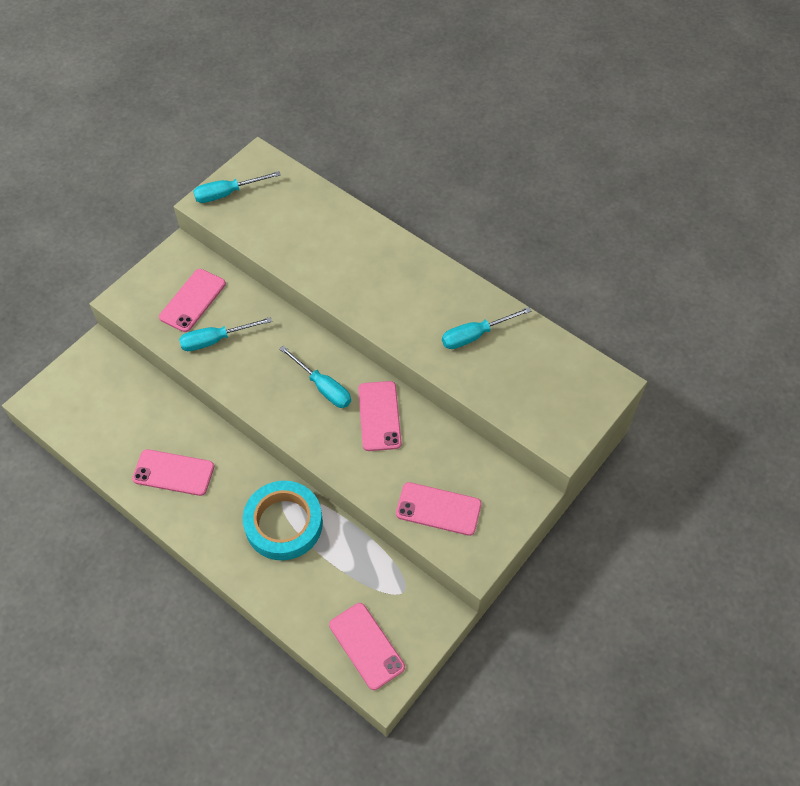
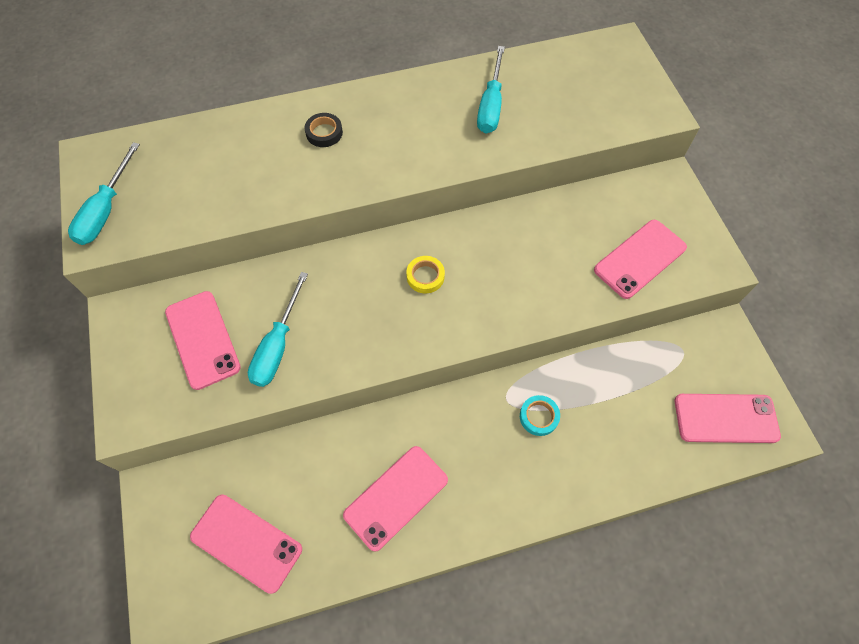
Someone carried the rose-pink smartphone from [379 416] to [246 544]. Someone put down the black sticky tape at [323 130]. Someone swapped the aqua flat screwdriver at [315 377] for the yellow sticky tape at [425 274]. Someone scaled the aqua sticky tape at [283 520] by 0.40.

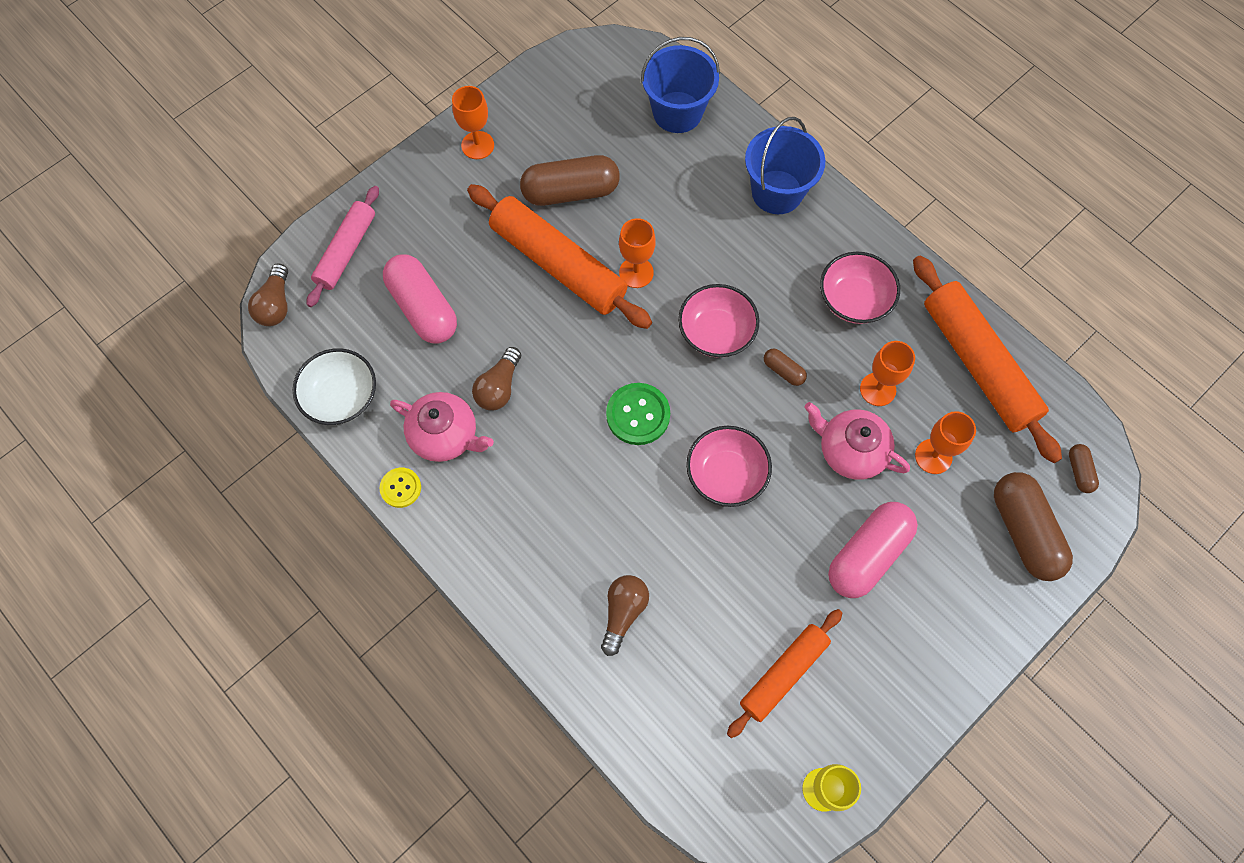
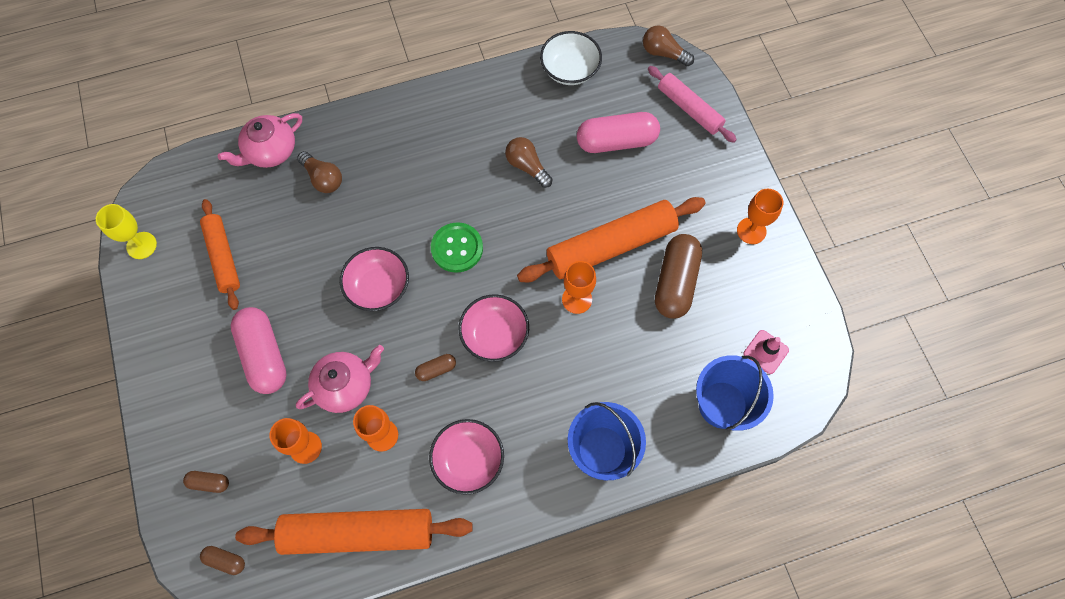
Someone scaled the dark brown pill at [1033 526] by 0.46. Someone carried the rose-pink china teapot from [442 427] to [260 140]. Someone put down the rose-pink road cone at [766 352]. Someone took away the yellow shirt button at [400 488].

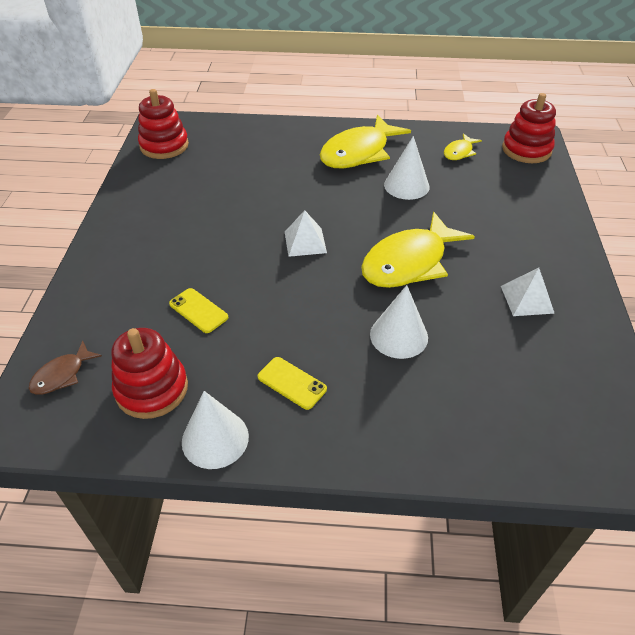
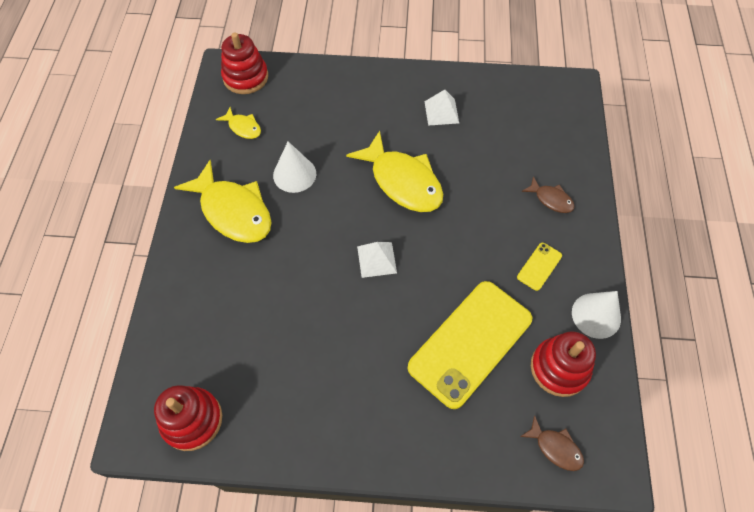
Someone scaled the yellow smartphone at [198 310] by 2.41. Someone put down the dark brown toy fish at [548 194]. Someone took away the pure white cone at [399 322].

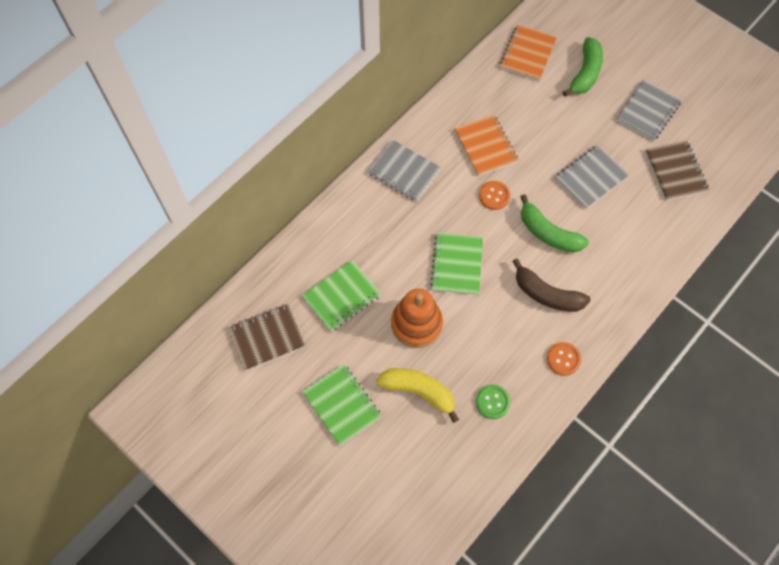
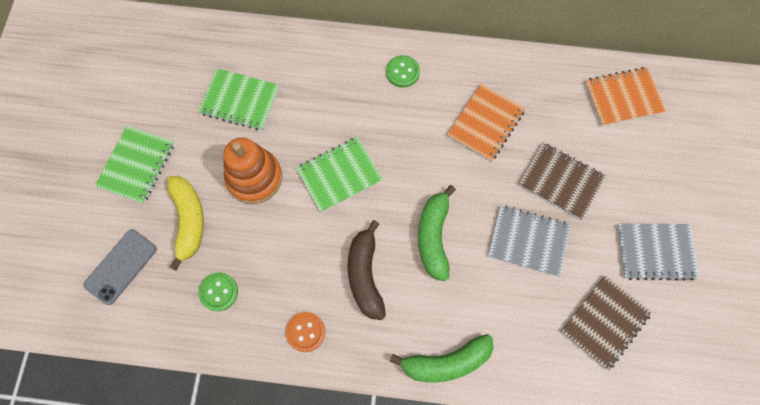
Someone put down the gray smartphone at [120 267]. Someone swapped the gray exercise book at [404 170] for the emerald shirt button at [403 71]. Someone carried the emerald banana from [583 67] to [442 358]. Someone carried the dark brown exercise book from [267 337] to [562 181]. Someone took away the orange shirt button at [494 195].

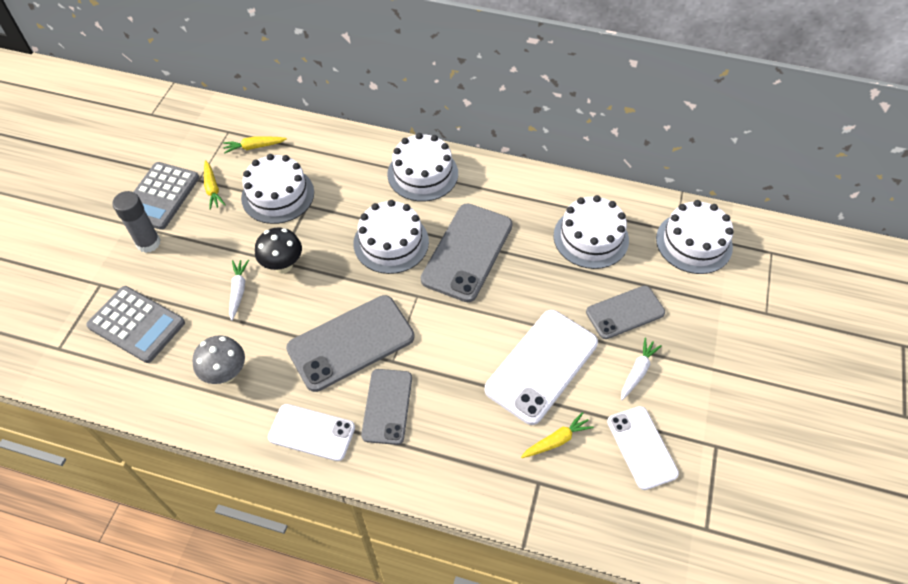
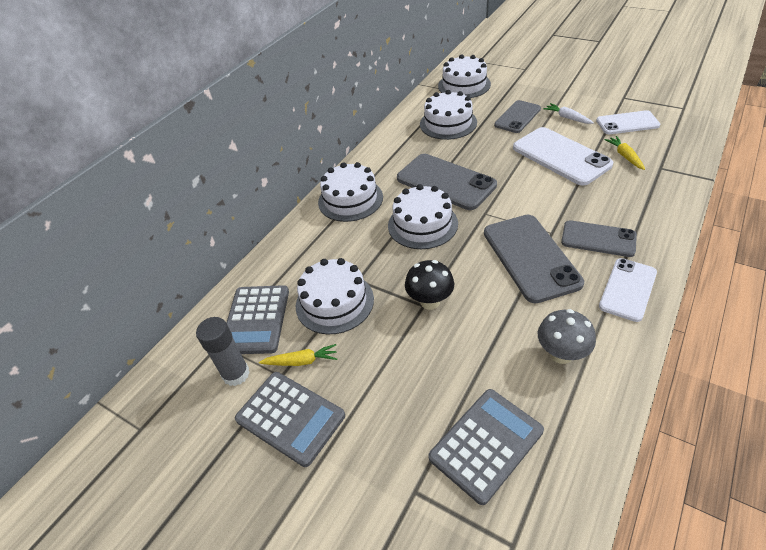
Someone carried the gray glue stick from [136 222] to [223 351]. Someone swapped the yellow carrot at [255 145] for the gray calculator at [257 319]. Someone rotated the gray smartphone at [625 312] by 45 degrees clockwise. Someone took away the pure white carrot at [239 290].

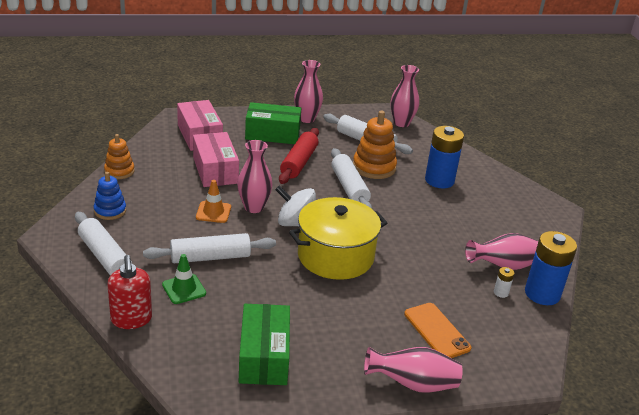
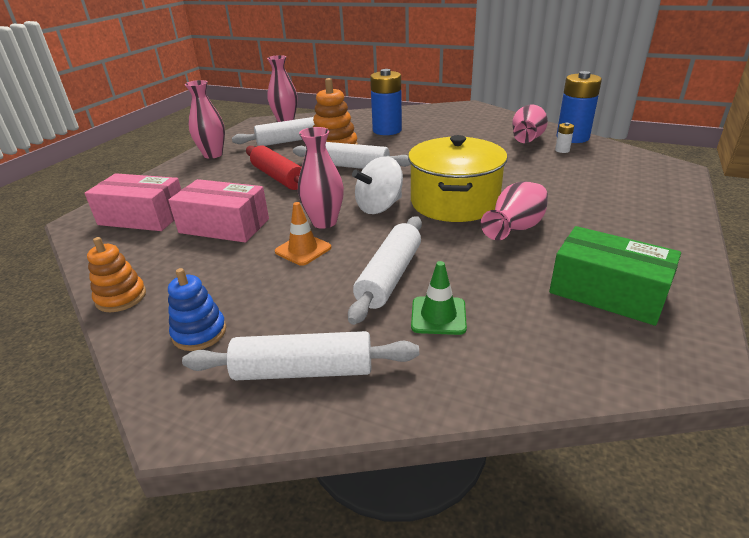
Someone carried the rose-pink vase from [413 370] to [514 211]. Someone took away the scarlet pump bottle at [129 292]. Someone took away the emerald box at [273 123]. Someone took away the orange smartphone at [437 330].

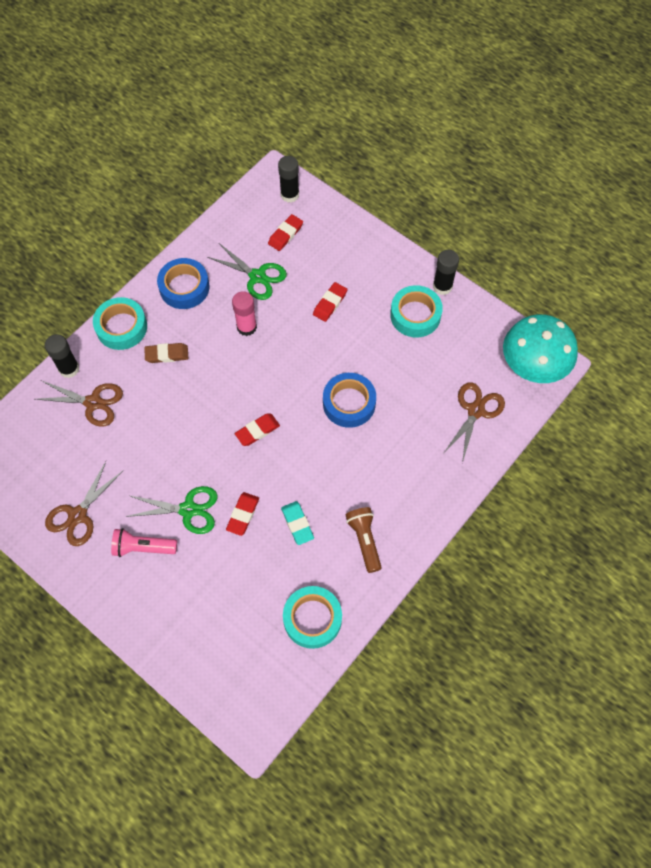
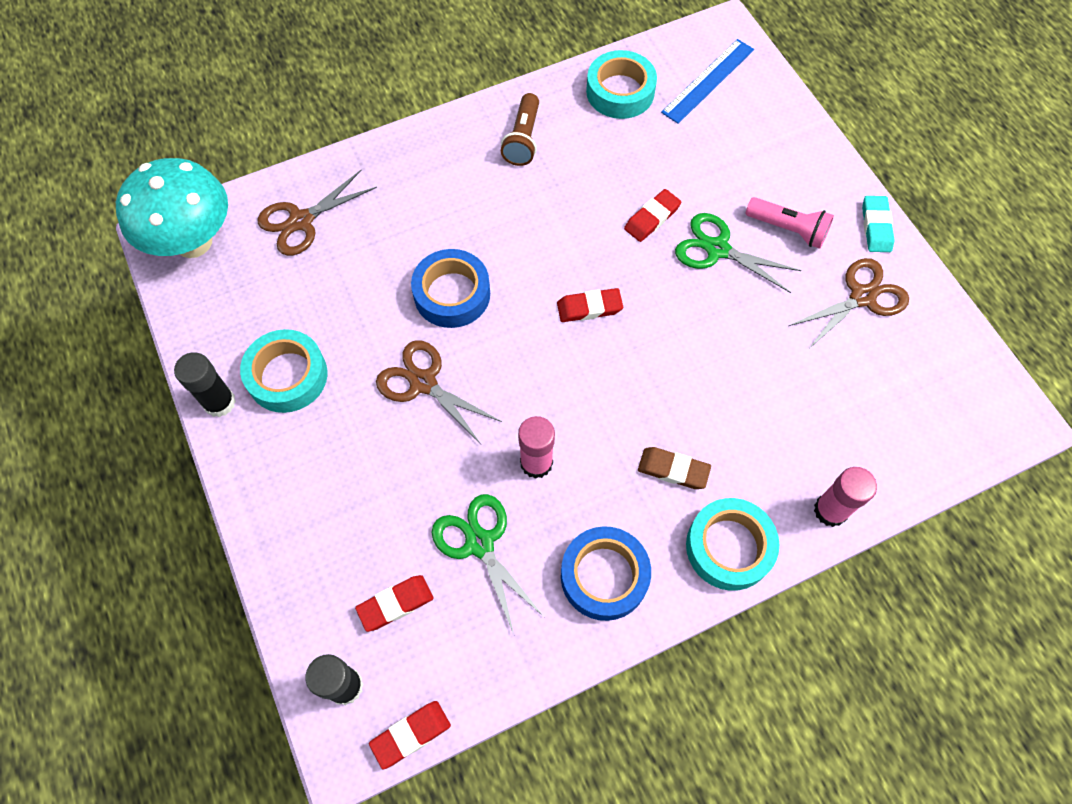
Someone carried the scarlet pencil eraser from [330 302] to [410 735]. Someone carried the dark brown scissors from [79 404] to [439 392]. Someone put down the royal blue measuring stick at [707 81]. Someone repainted the black glue stick at [62 356], which became the rose-pink glue stick at [845 497]. Someone carried the aqua pencil eraser from [297 523] to [878 224].

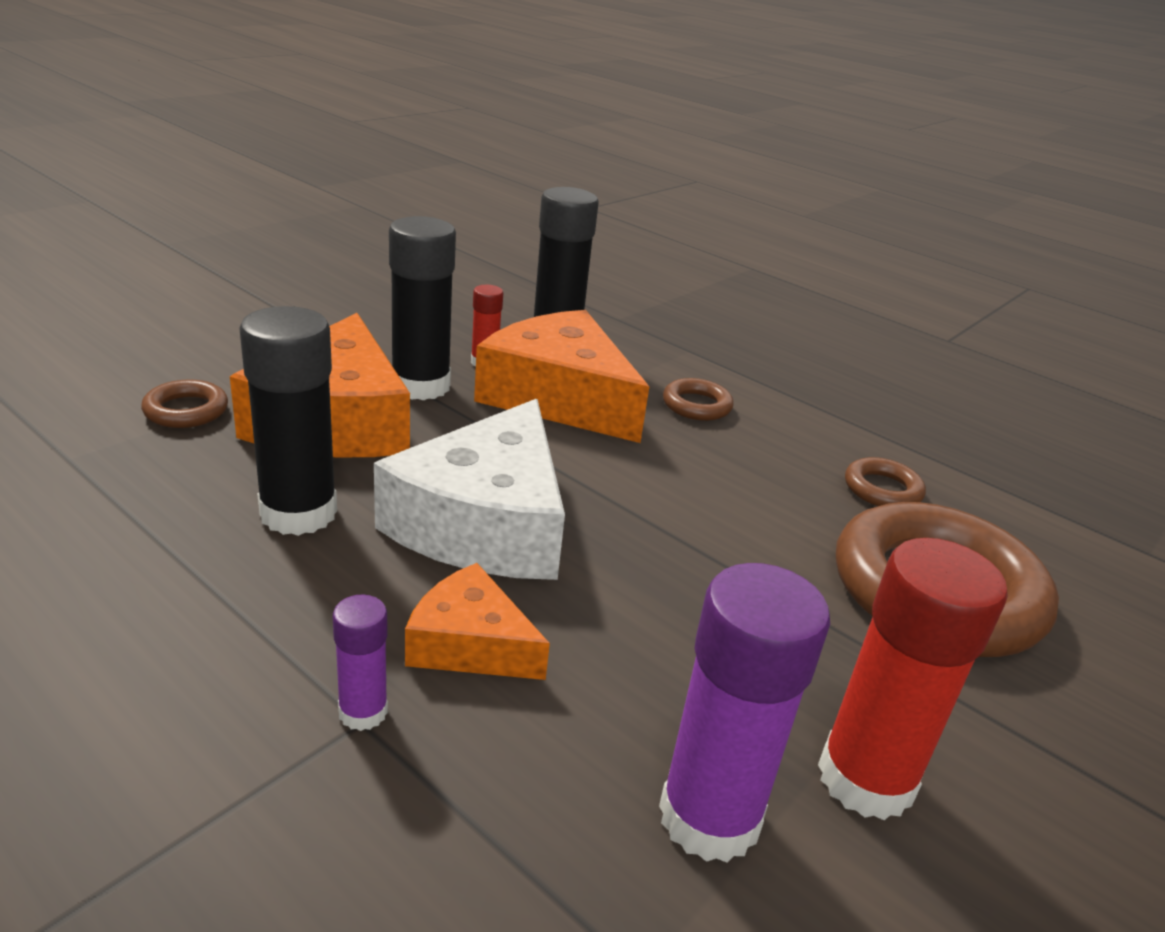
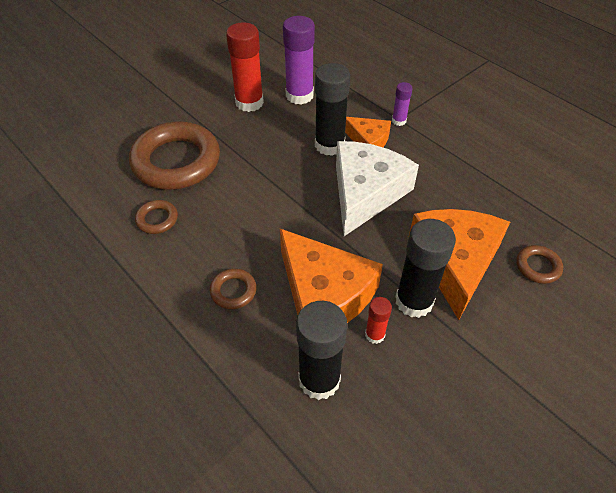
Someone carried the black glue stick from [288 421] to [332 109].

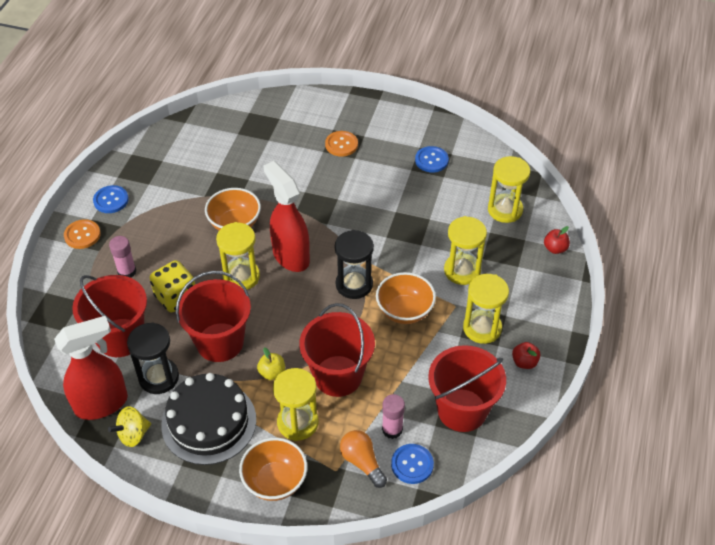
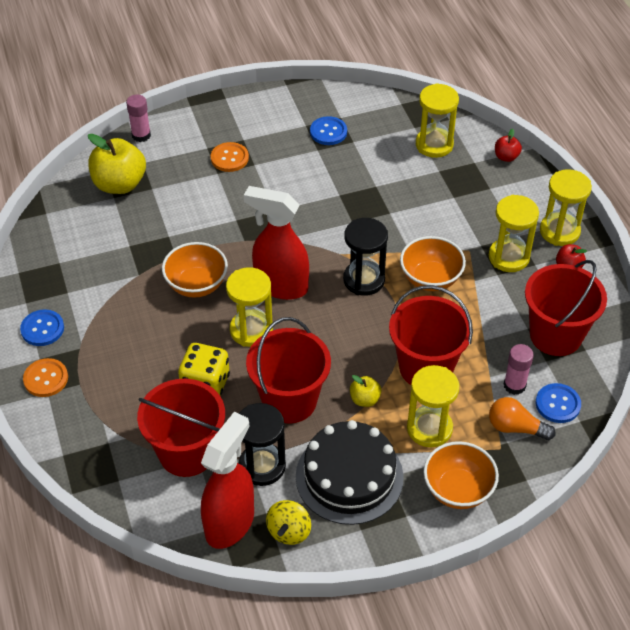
Someone put down the yellow apple fruit at [117 164]. Someone carried the rose-pink glue stick from [122 257] to [138 118]. Someone carried the yellow sand timer from [465 250] to [566 207].

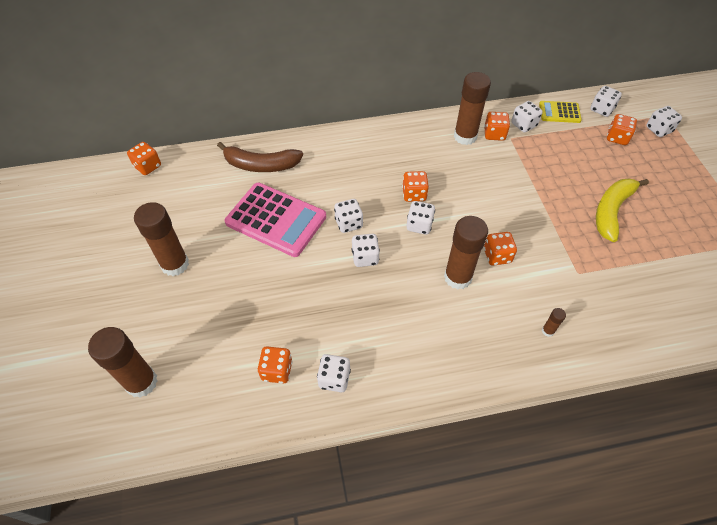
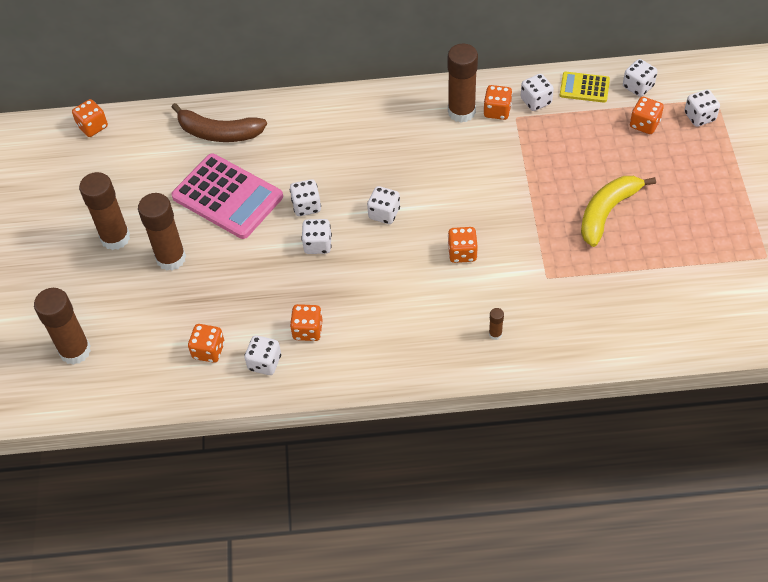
Someone carried the dark brown glue stick from [466 252] to [162 232]. Someone carried the orange game die from [415 186] to [306 322].

